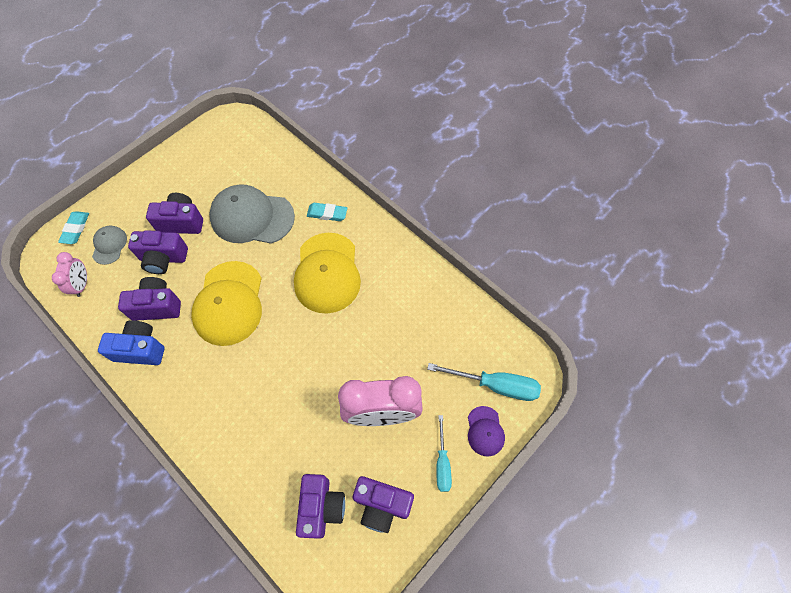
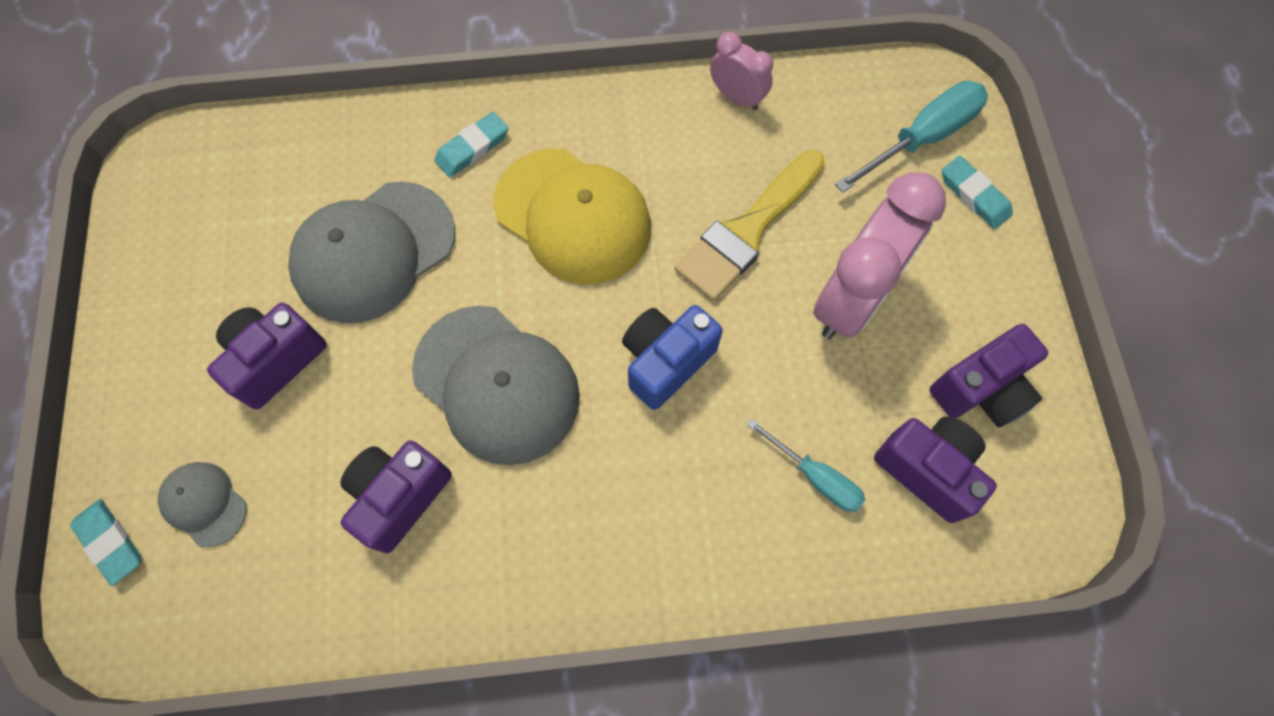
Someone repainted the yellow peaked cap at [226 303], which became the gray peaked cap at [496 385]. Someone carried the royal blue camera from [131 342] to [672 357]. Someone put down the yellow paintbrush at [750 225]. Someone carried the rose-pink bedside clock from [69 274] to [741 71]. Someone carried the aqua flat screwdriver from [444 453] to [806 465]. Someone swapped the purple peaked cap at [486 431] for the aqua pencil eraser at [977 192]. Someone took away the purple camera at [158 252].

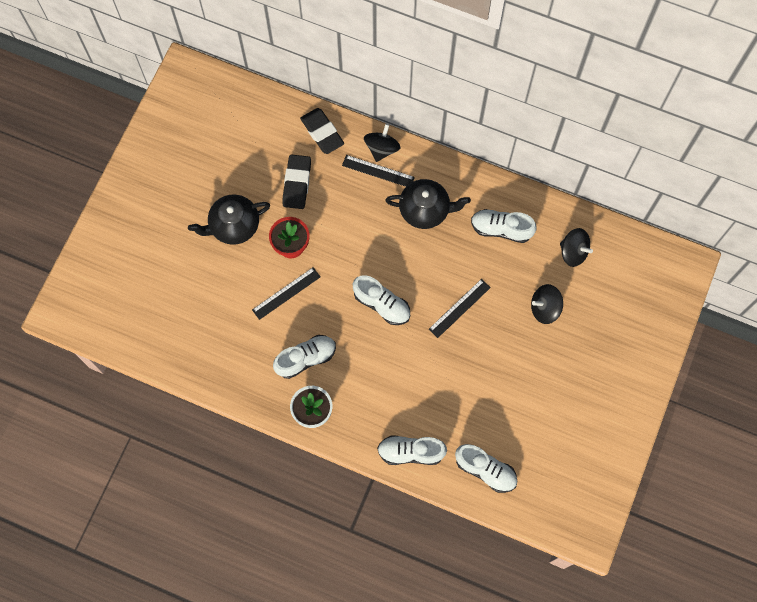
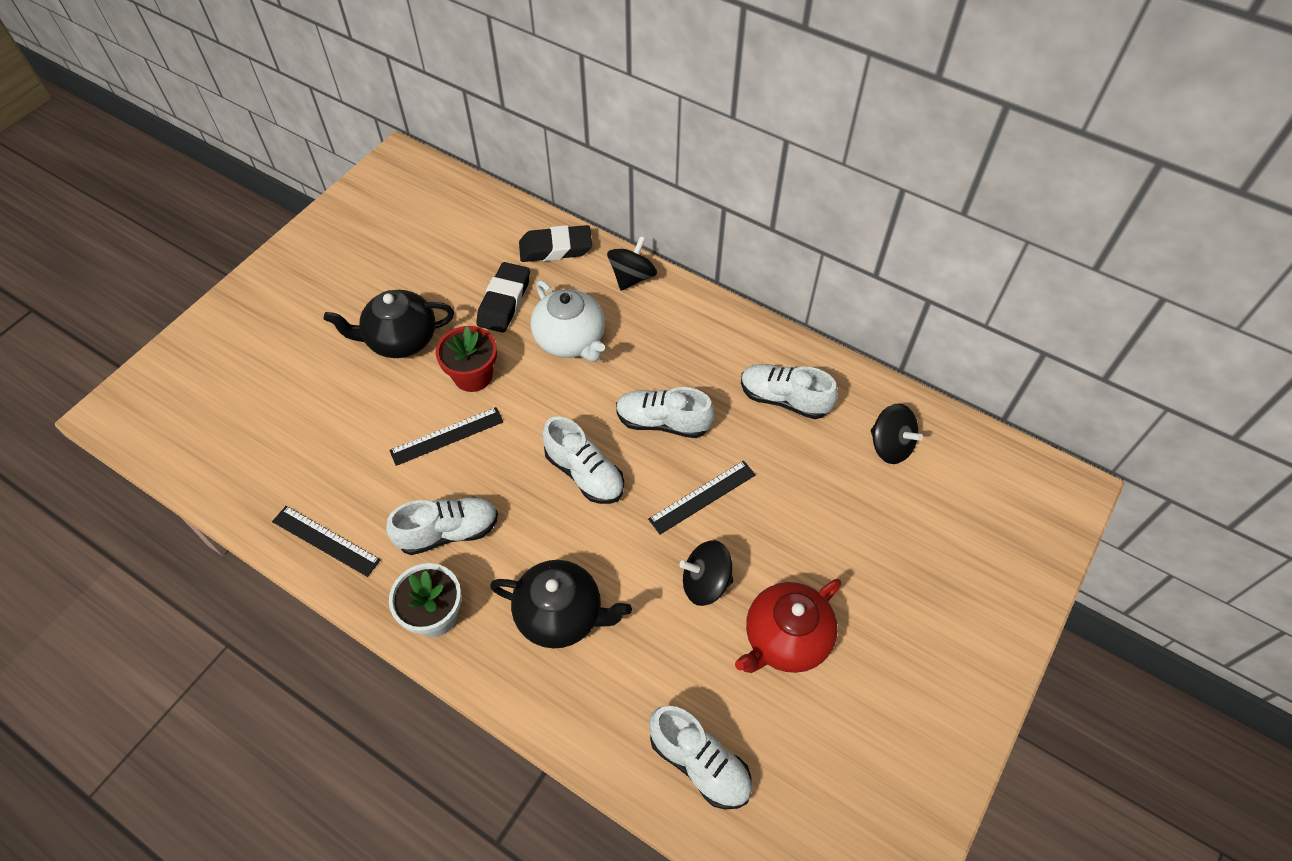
Someone carried the black measuring stick from [378 171] to [326 541]. Someone carried the black china teapot from [428 204] to [561 604]. Someone rotated the black pencil eraser at [322 131] by 75 degrees counterclockwise. Someone put down the pure white china teapot at [568 321]. Someone carried the pure white sneaker from [412 450] to [665 412]. Someone carried the black whirligig from [547 304] to [706 573]. Someone put down the scarlet china teapot at [788 626].

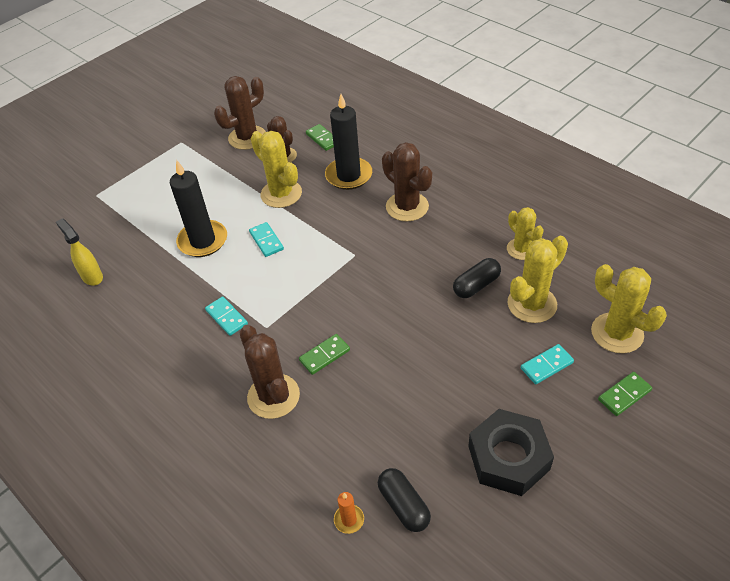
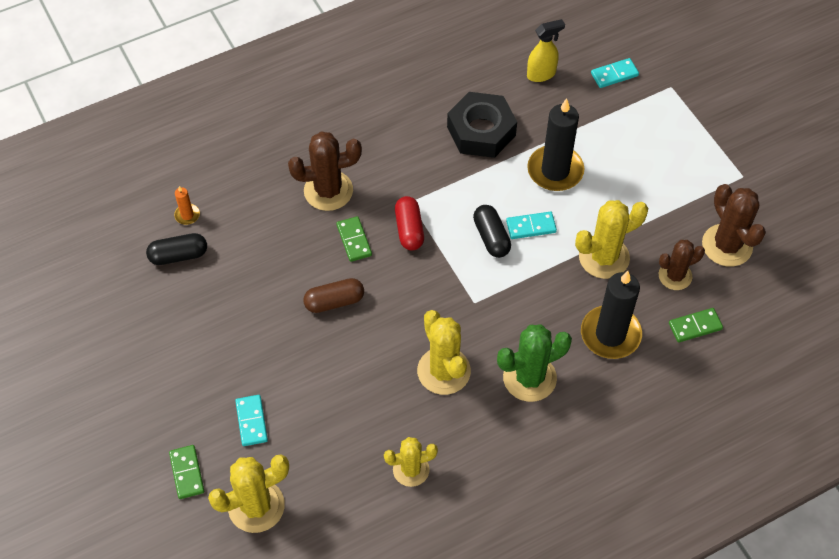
Someone put down the dark brown pill at [333 295]. Someone put down the scarlet pill at [409 223]. Someone carried the yellow saguaro cactus from [538 279] to [444 352]. Someone carried the black hex nut from [511 452] to [482 125]. Someone carried the black pill from [477 278] to [492 231]. Someone repainted the dark brown saguaro cactus at [407 181], which became the emerald saguaro cactus at [534 363]. Someone carried the aqua domino tile from [226 316] to [615 73].

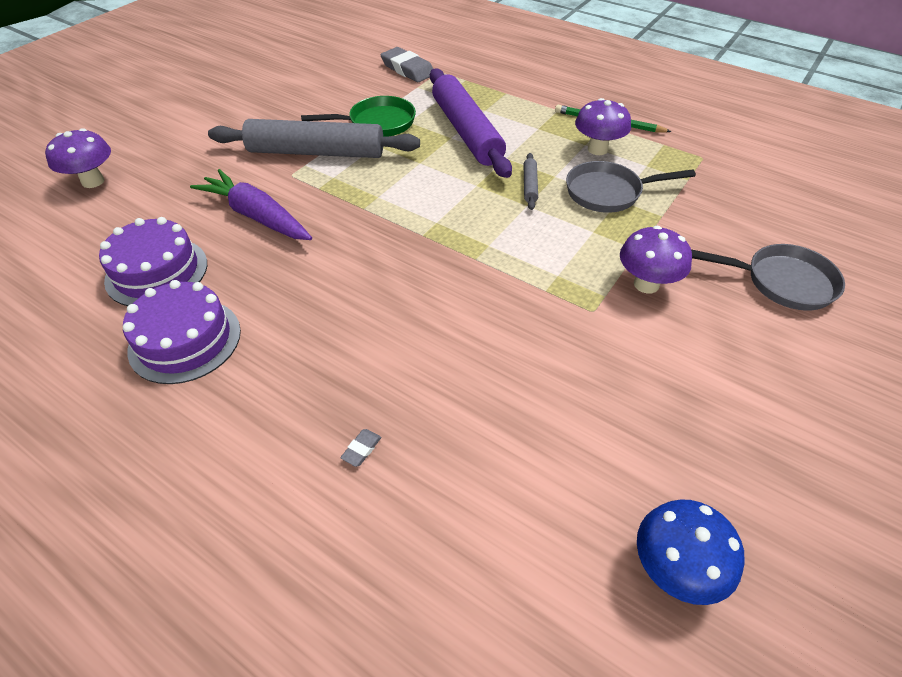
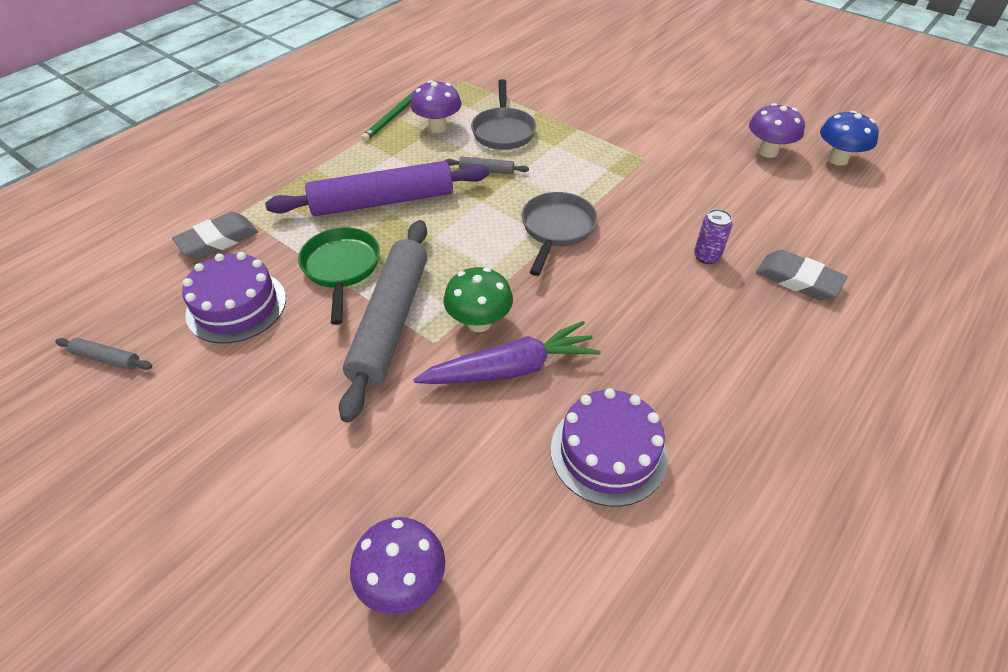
Someone put down the gray dough roller at [103 354]. Someone carried the purple gateau from [182 332] to [234 298]. Someone rotated the purple carrot at [251 204] by 150 degrees counterclockwise. Someone put down the emerald toadstool at [478 299]. Someone carried the gray frying pan from [768 277] to [560 234]. Someone put down the purple soda can at [713 236]. Someone carried the purple toadstool from [656 260] to [777 130]. Someone scaled the gray pencil eraser at [360 448] by 2.37.

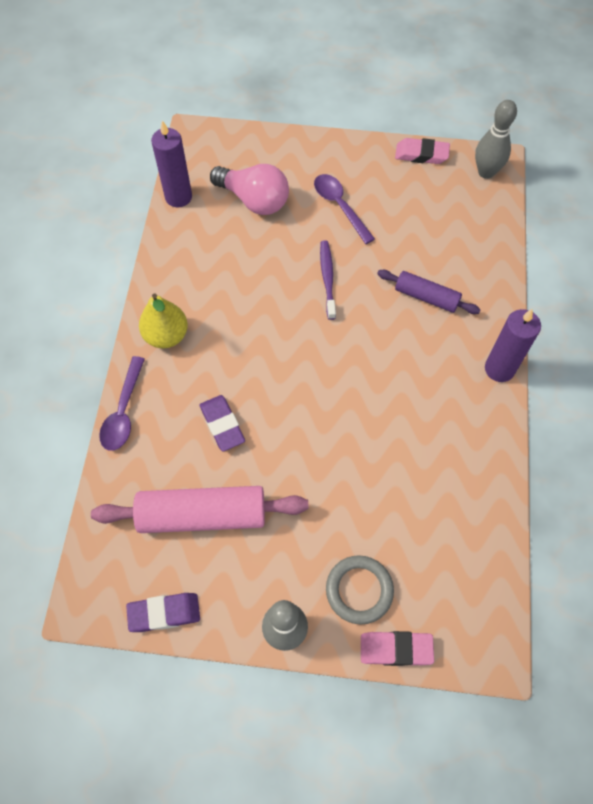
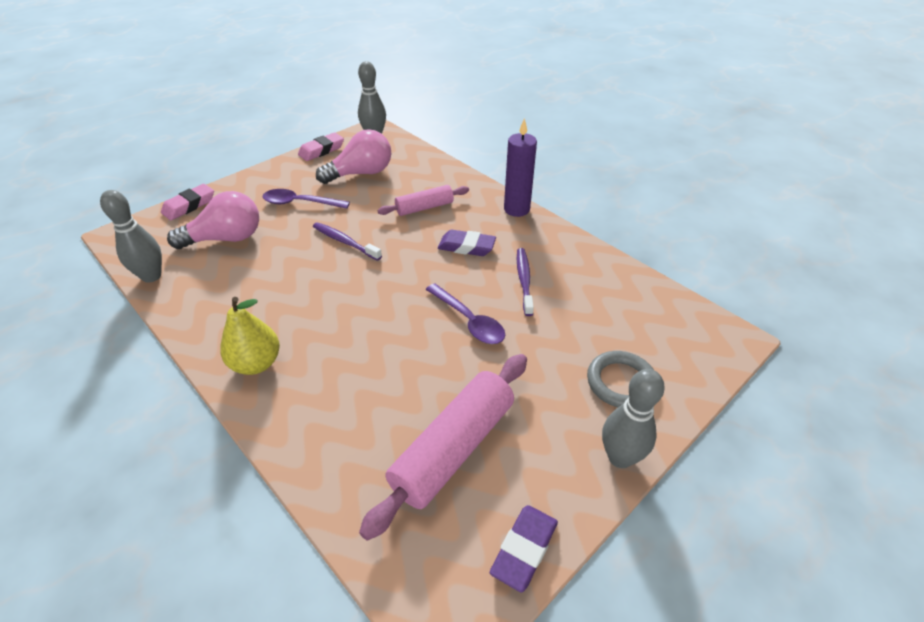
Someone swapped the purple wax candle at [171 163] for the gray tenpin at [131 236]. Someone carried the rose-pink pencil eraser from [397 648] to [187 202]. Someone put down the rose-pink bulb at [353 156]. Someone repainted the purple dough roller at [429 292], which became the rose-pink dough roller at [423 200]. Someone carried the purple tablespoon from [122 403] to [465 313]. Someone carried the purple pencil eraser from [222 423] to [467 243]. Someone put down the purple toothbrush at [525 282].

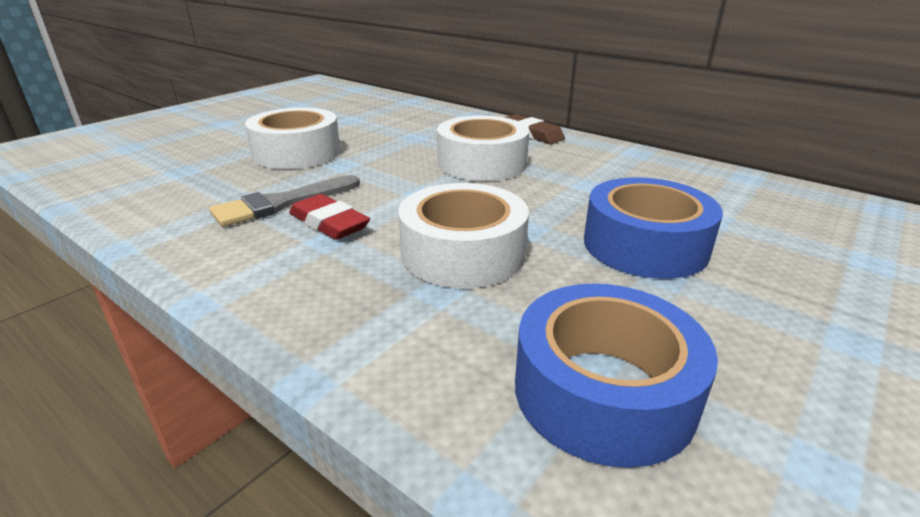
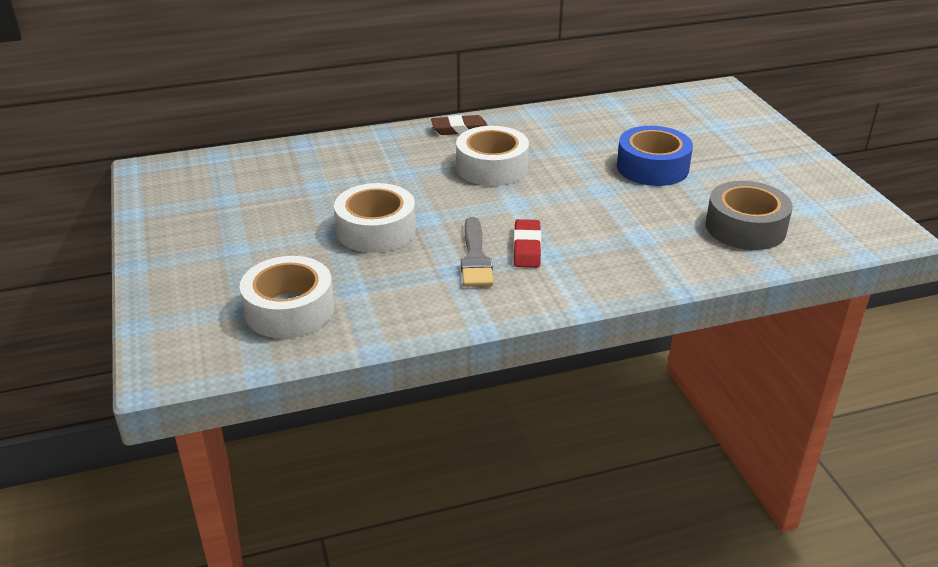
Someone carried the pure white sticky tape from [463 235] to [287 297]. Someone rotated the scarlet pencil eraser at [329 217] by 75 degrees counterclockwise. Someone repainted the royal blue sticky tape at [616 375], which became the gray sticky tape at [749 215].

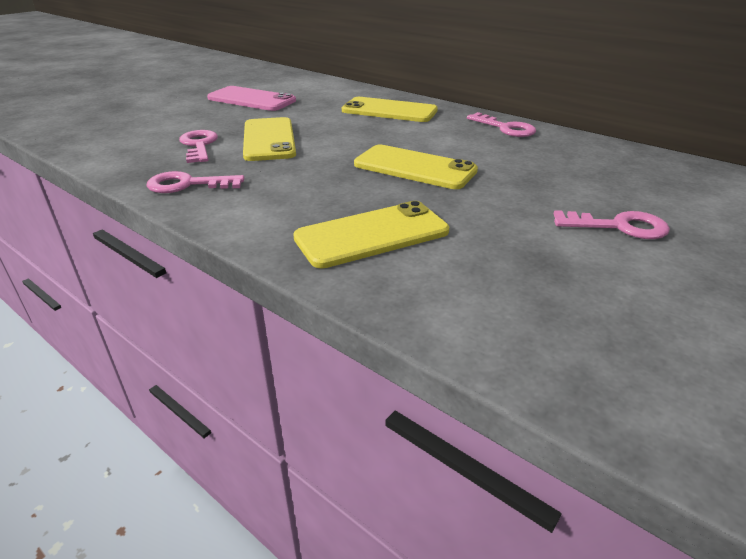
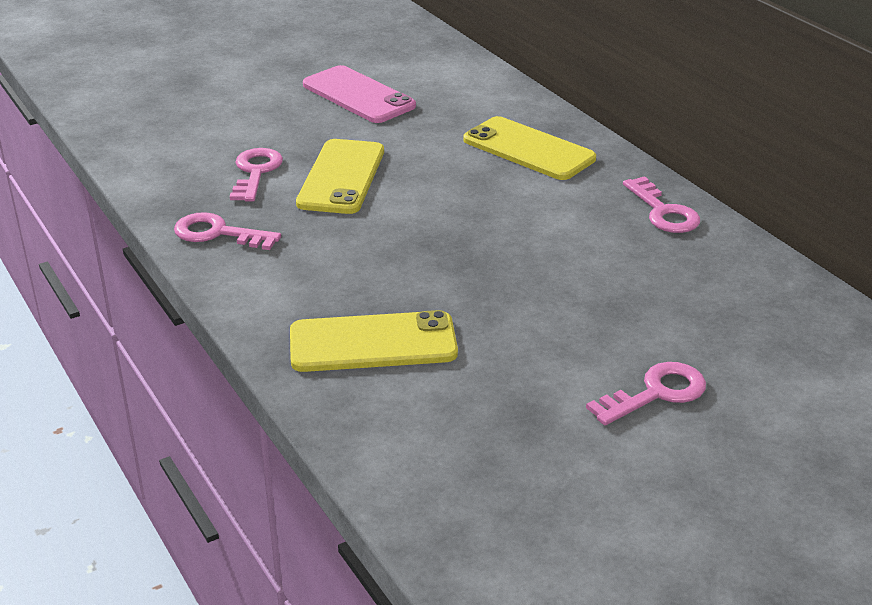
Someone rotated the rose-pink latchkey at [611 224] by 60 degrees counterclockwise. Someone took away the yellow smartphone at [416 167].

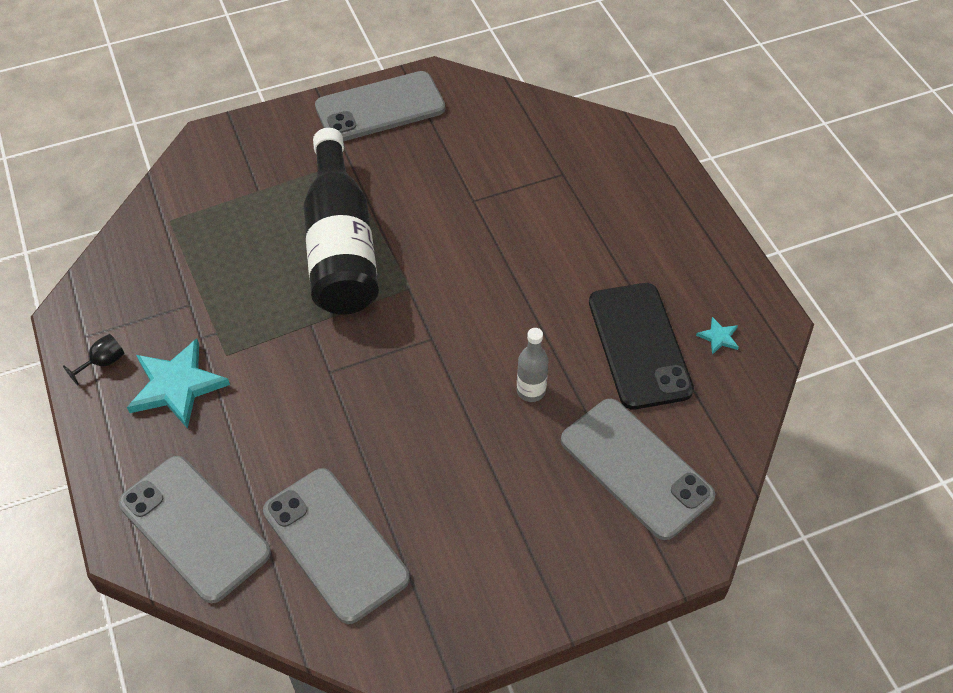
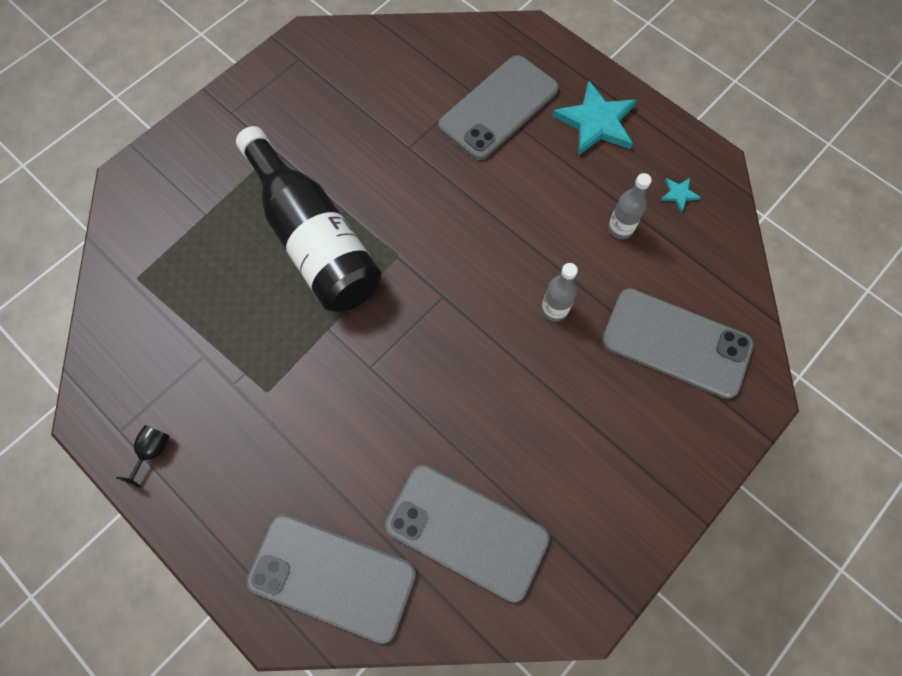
Someone carried the gray smartphone from [380 106] to [498 107]. Someone carried the aqua star from [178 383] to [594 118]. Someone swapped the black smartphone at [641 346] for the gray flask at [630 206].

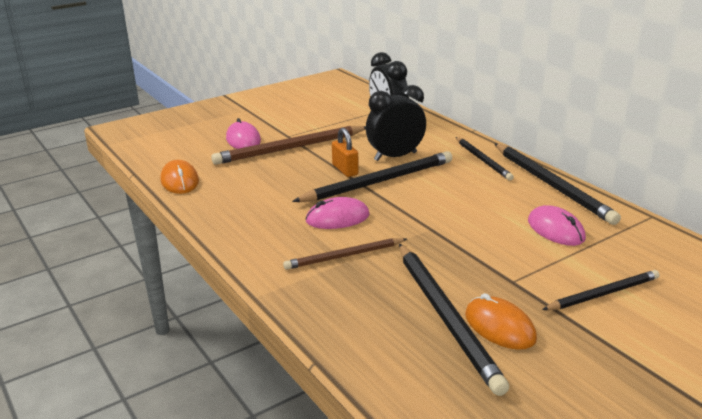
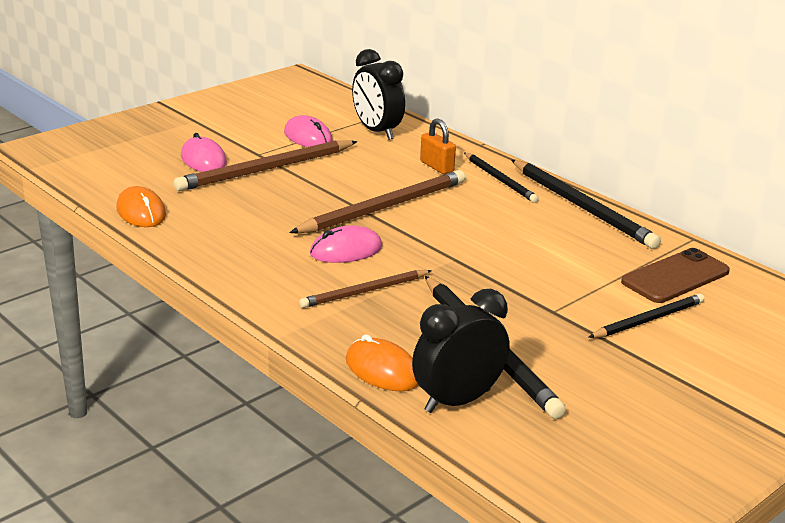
Someone carried the rose-pink PC mouse from [557 225] to [308 131]. Someone repainted the black pencil at [372 176], which became the dark brown pencil at [377 201]. Someone carried the orange PC mouse from [501 321] to [382 362]. Someone carried the black bedside clock from [396 123] to [461 351]. Someone carried the orange lock from [345 152] to [438 146]. Someone put down the dark brown smartphone at [675 275].

